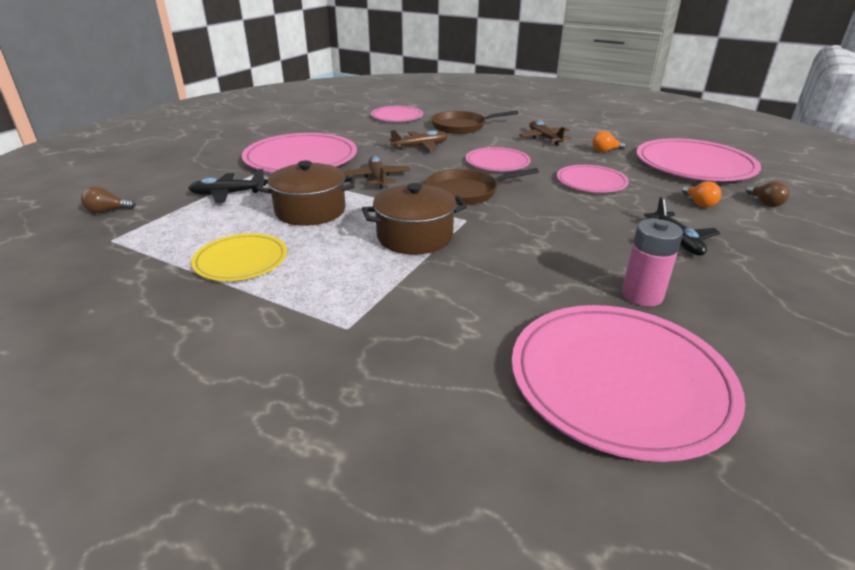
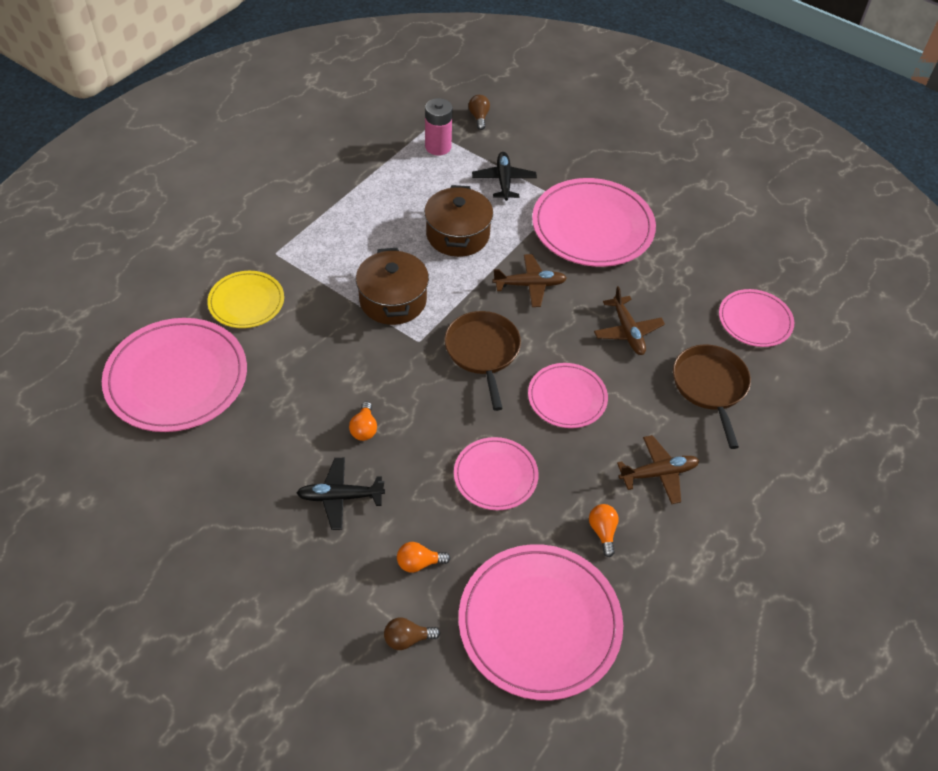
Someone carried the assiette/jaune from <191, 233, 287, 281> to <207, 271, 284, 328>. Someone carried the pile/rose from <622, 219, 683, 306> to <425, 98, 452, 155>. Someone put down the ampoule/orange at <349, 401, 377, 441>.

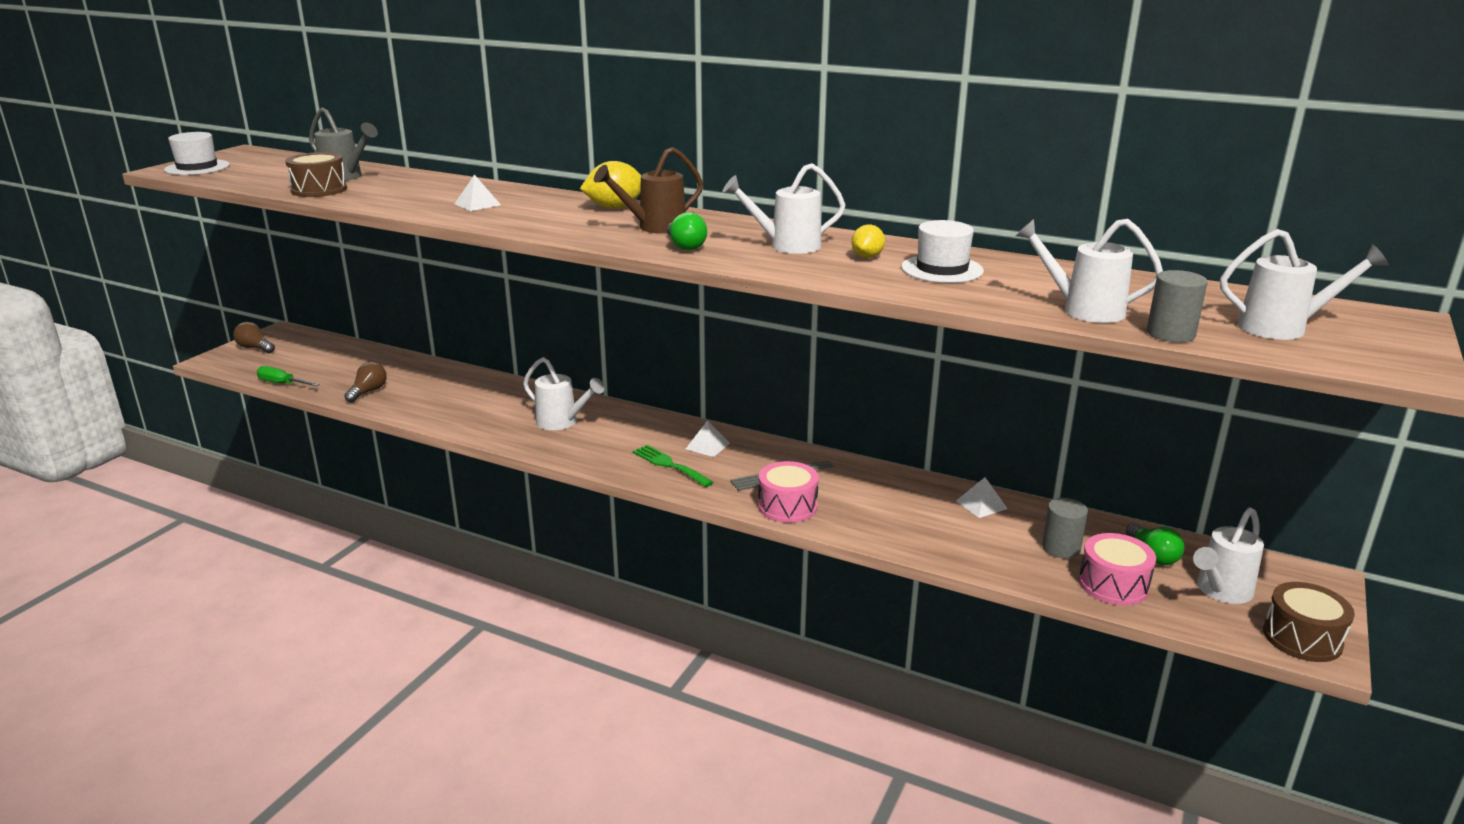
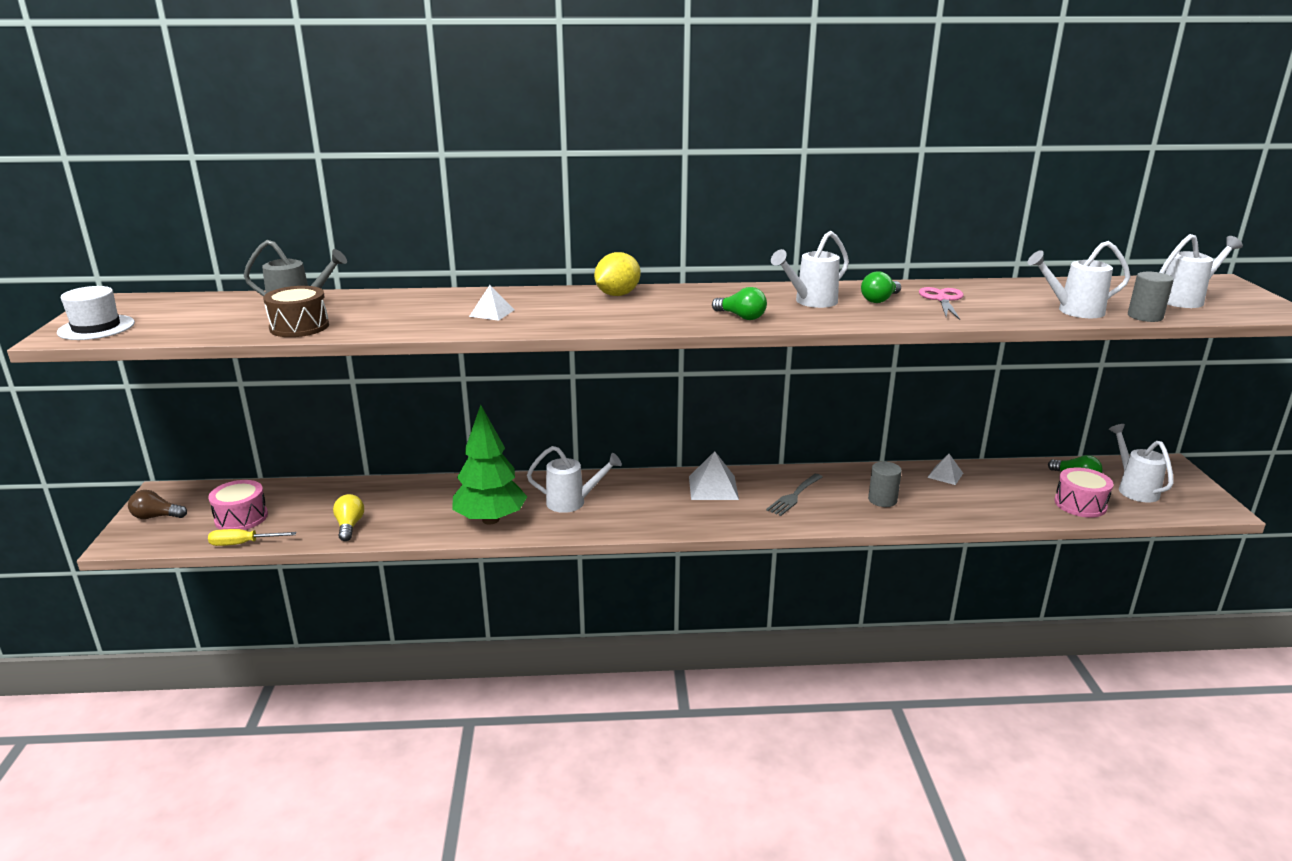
Someone repainted the tournevis/vert at <256, 366, 320, 386>, which became the tournevis/jaune at <208, 529, 297, 546>. Someone repainted the ampoule/marron at <344, 362, 387, 403>, which became the ampoule/jaune at <333, 494, 364, 541>. Someone took away the arrosoir/marron at <594, 147, 703, 234>. Someone took away the fourchette/vert at <633, 445, 713, 487>. Someone scaled the pyramide/blanc at <686, 420, 730, 457> by 1.62. Someone carried the tambour/rose from <758, 461, 819, 523> to <208, 480, 268, 530>. Someone swapped the citron/jaune at <852, 224, 885, 258> for the ampoule/vert at <861, 271, 901, 303>. Someone swapped the chapeau/blanc at <901, 220, 984, 283> for the ciseaux/rose at <919, 287, 964, 320>. Someone carried the cylindre/gris from <1042, 498, 1088, 558> to <868, 461, 902, 507>. Someone rotated the arrosoir/blanc at <1193, 507, 1264, 604> by 150 degrees clockwise. Someone took away the tambour/marron at <1263, 582, 1355, 662>. Someone put down the arbre/vert at <452, 405, 527, 524>.

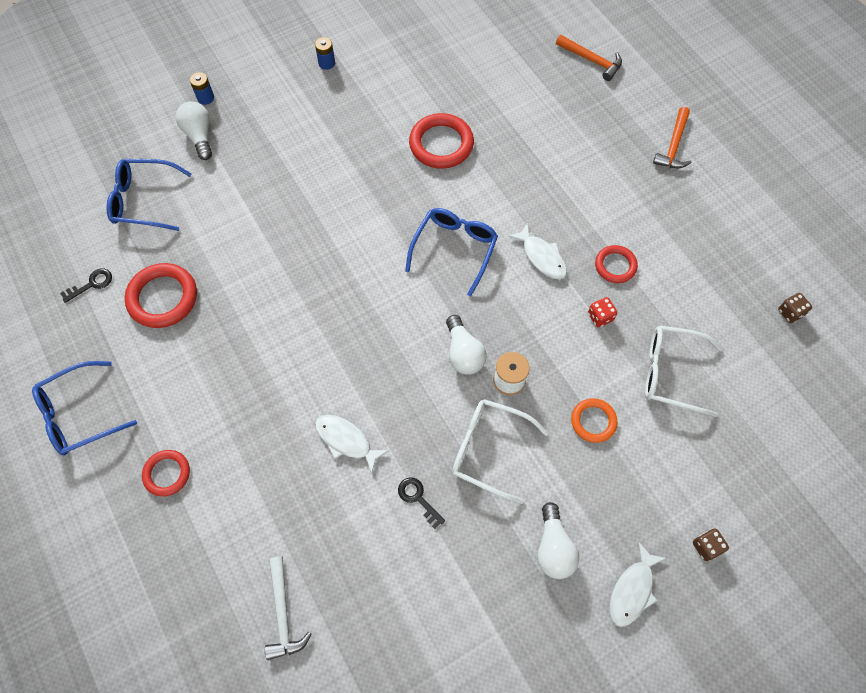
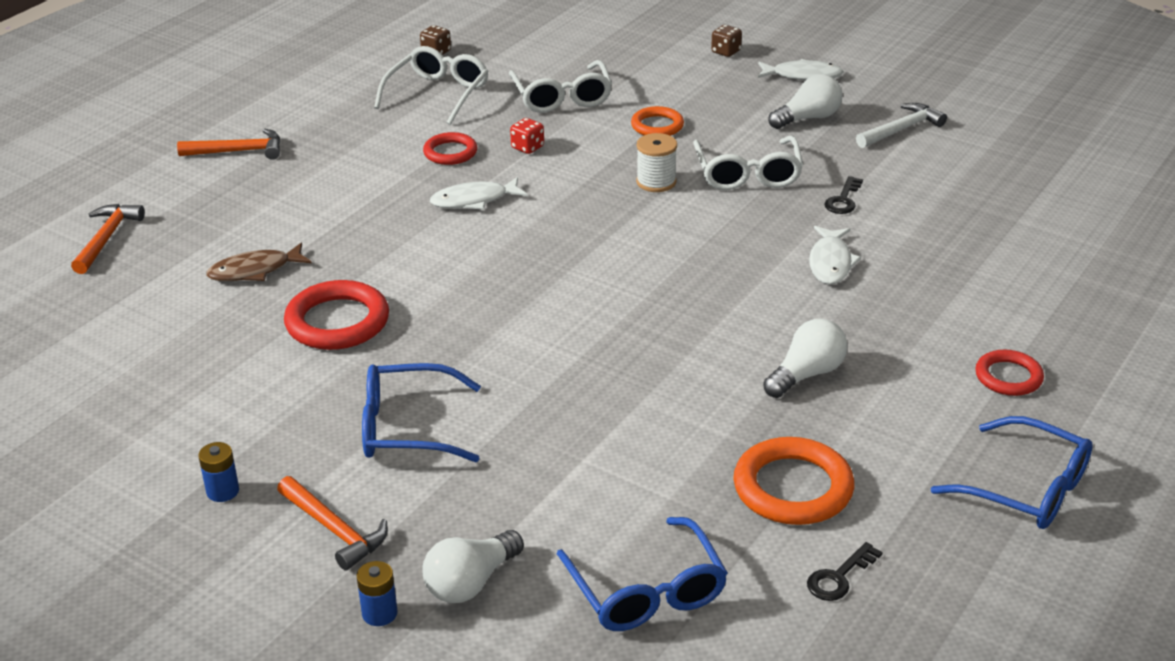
Someone rotated the clé/noir at <60, 268, 112, 303> by 75 degrees counterclockwise. Someone repainted the anneau/rouge at <125, 263, 197, 328>, which became the anneau/orange at <733, 437, 854, 525>. Someone carried the marteau/blanc from <265, 556, 312, 660> to <856, 103, 947, 148>. Someone carried the lunettes/bleu from <405, 208, 498, 296> to <362, 363, 481, 462>. Someone carried the ampoule/blanc from <446, 315, 487, 375> to <763, 319, 847, 398>. Someone rotated the poisson/blanc at <508, 223, 567, 280> by 135 degrees counterclockwise. Someone put down the poisson/marron at <206, 243, 312, 281>. Someone put down the marteau/orange at <277, 476, 388, 571>. Someone put down the lunettes/blanc at <374, 46, 489, 125>.

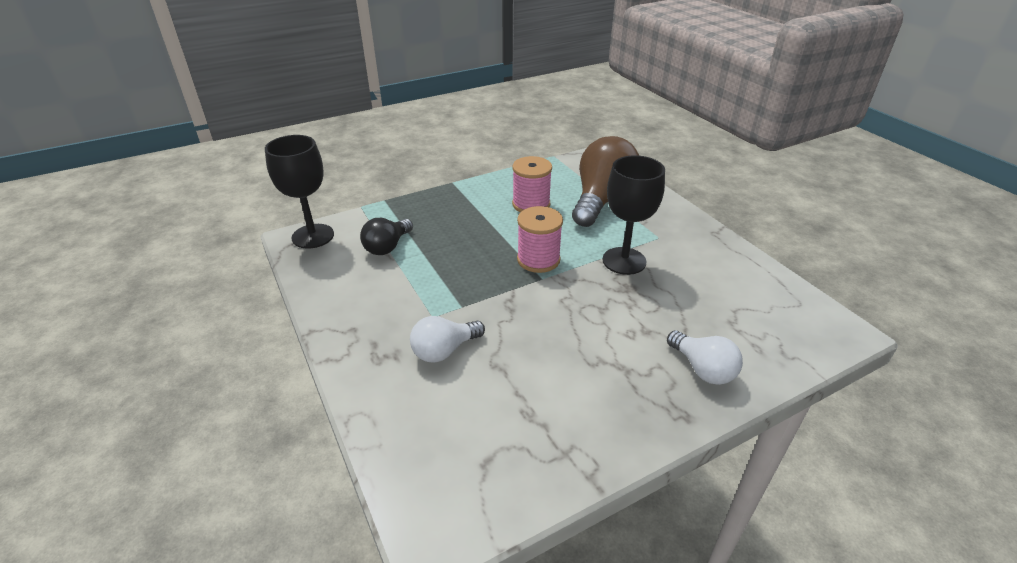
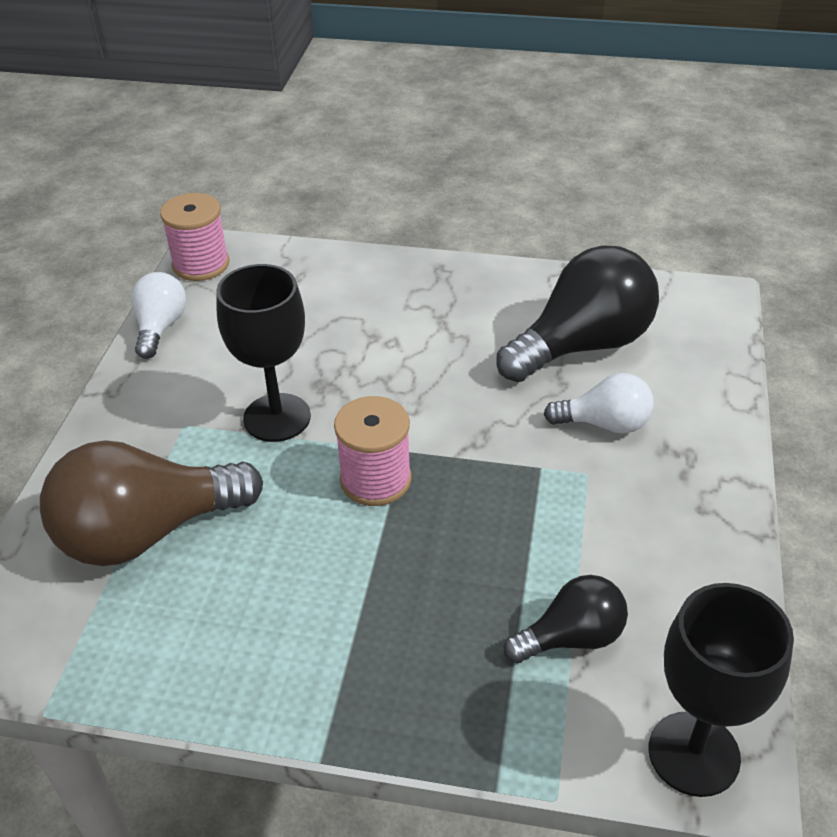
Someone carried the bobine/rose from <512, 156, 552, 212> to <160, 193, 229, 281>. Someone carried the ampoule/blanc from <667, 330, 743, 385> to <131, 272, 186, 359>. Someone put down the ampoule/noir at <496, 245, 659, 382>.

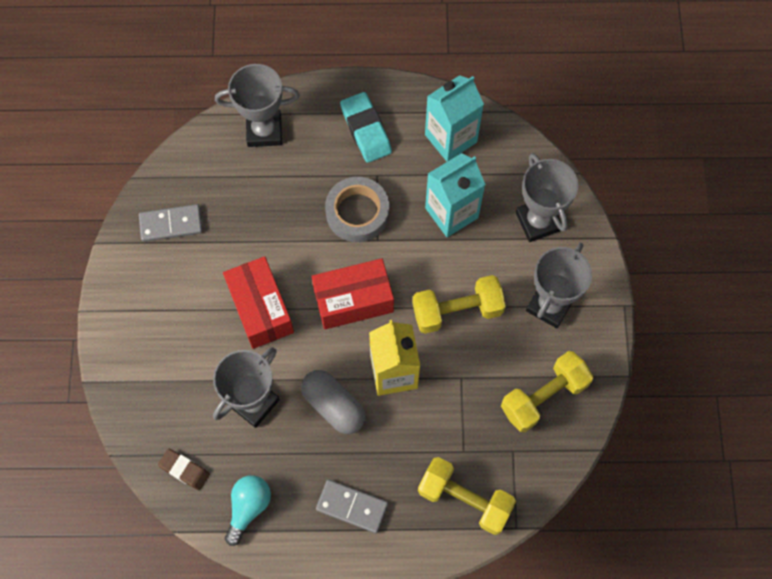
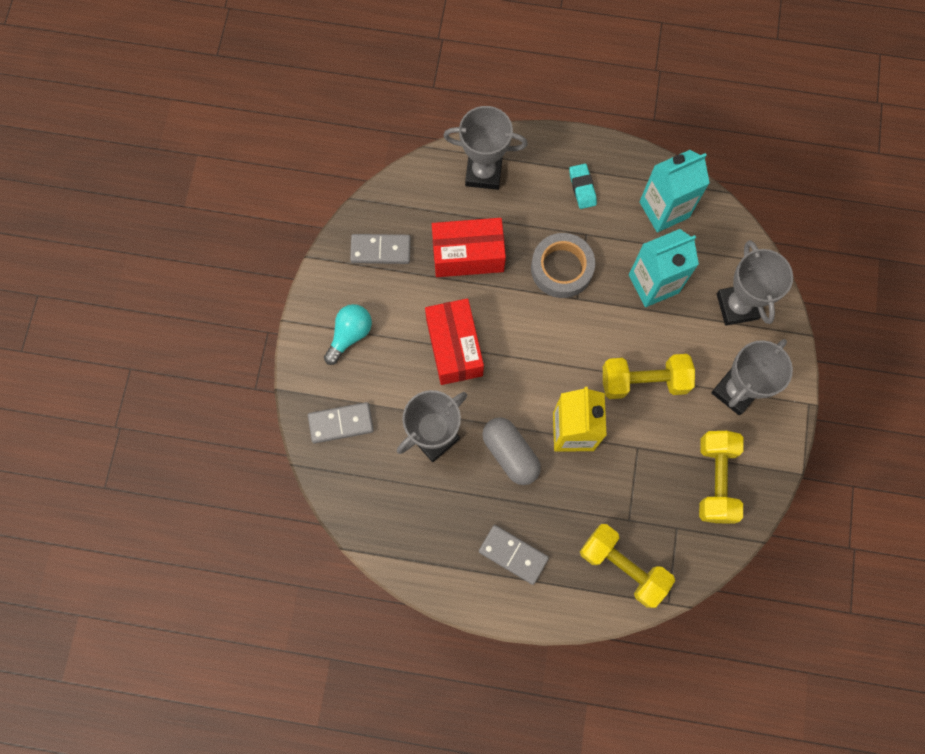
Someone took away the gomme/marron at <158, 449, 210, 490>. Someone carried the ampoule/turquoise from <225, 475, 271, 546> to <324, 304, 372, 365>. Someone carried the boîte/rouge from <311, 258, 394, 330> to <432, 218, 506, 277>. Someone scaled the gomme/turquoise at <340, 92, 392, 163> by 0.64. Someone rotated the haltère/jaune at <501, 351, 593, 432> by 60 degrees counterclockwise. Someone put down the domino/gris at <308, 402, 374, 444>.

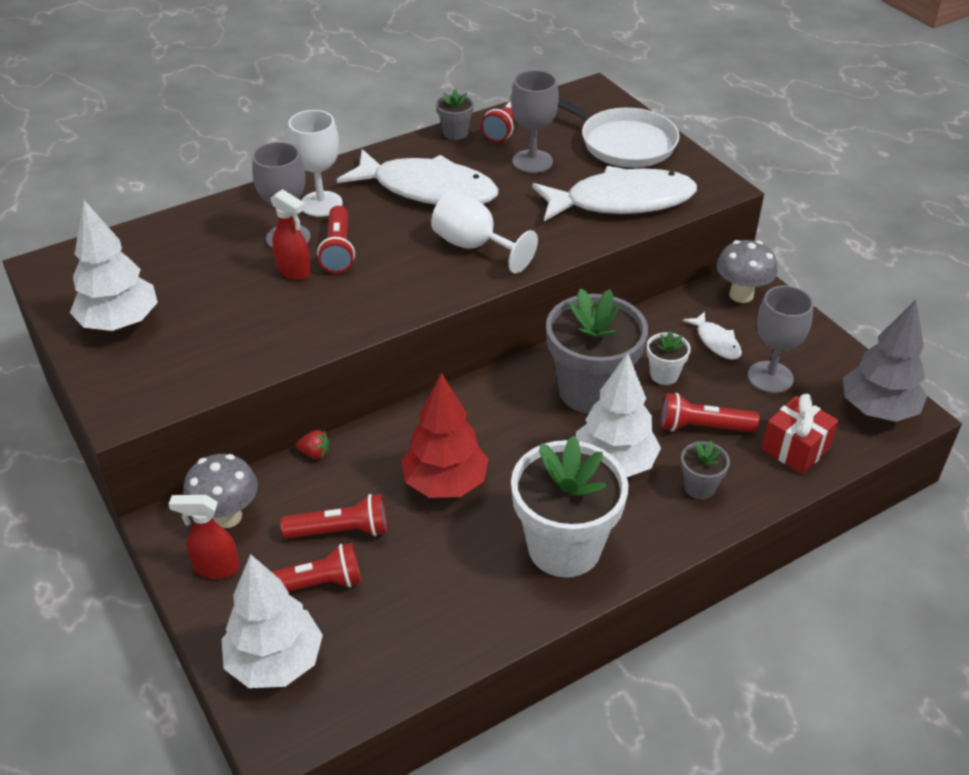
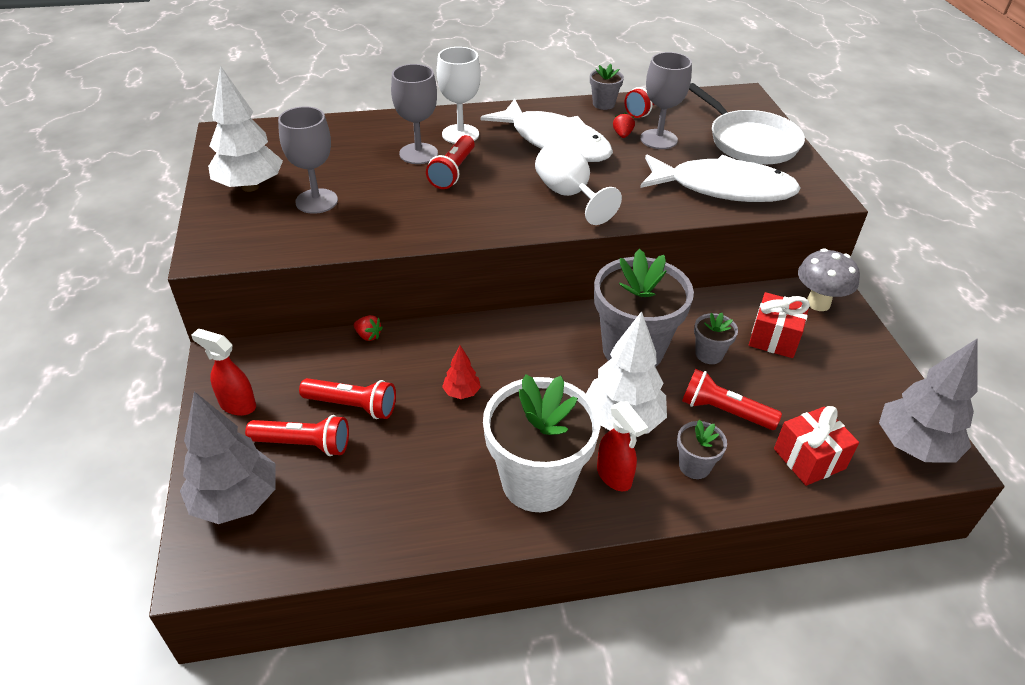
Someone took away the champignon/gris at <183, 454, 258, 528>. Someone repainted the arbre/blanc at <222, 554, 323, 688>, which became the arbre/gris at <180, 391, 276, 524>. Someone carried the vaporisateur/rouge from <270, 189, 311, 280> to <597, 402, 648, 491>. Someone scaled the arbre/rouge at <401, 372, 489, 498> by 0.47. Someone repainted the pot de fleurs/blanc at <646, 331, 691, 385>, which became the pot de fleurs/gris at <694, 313, 738, 364>. Someone swapped the poisson/blanc at <683, 311, 742, 360> for the cadeau/rouge at <749, 292, 810, 358>. Someone carried the verre à pied/gris from <748, 286, 814, 393> to <278, 106, 338, 214>. Someone put down the fraise/rouge at <613, 112, 635, 138>.

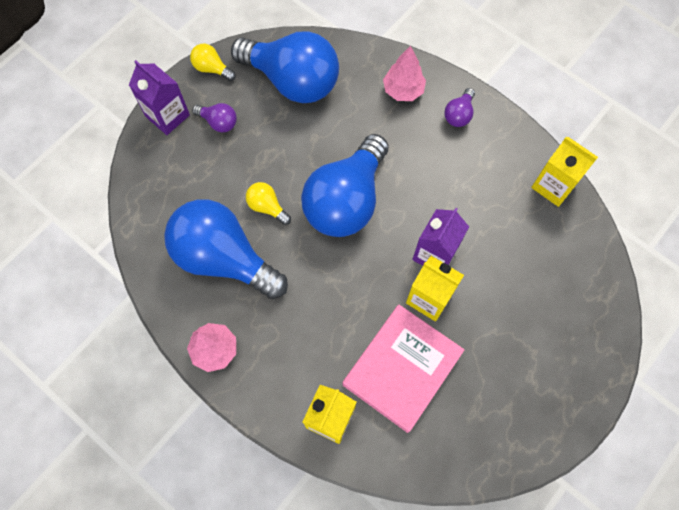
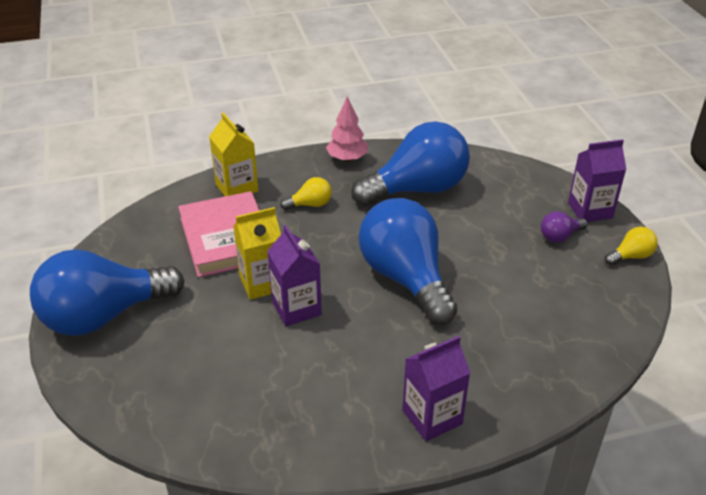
Someone carried the ampoule/bleu from <231, 31, 339, 103> to <30, 249, 184, 336>. Someone carried the ampoule/jaune from <246, 182, 291, 225> to <280, 177, 332, 210>. Someone took away the arbre/rose at <383, 46, 426, 101>. Someone swapped the ampoule/violet at <445, 88, 475, 127> for the brique de lait/violet at <403, 336, 470, 441>. Someone took away the brique de lait/jaune at <531, 137, 598, 207>.

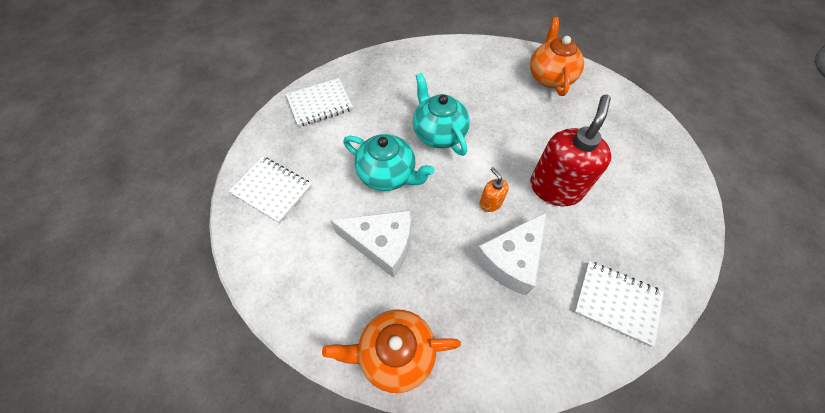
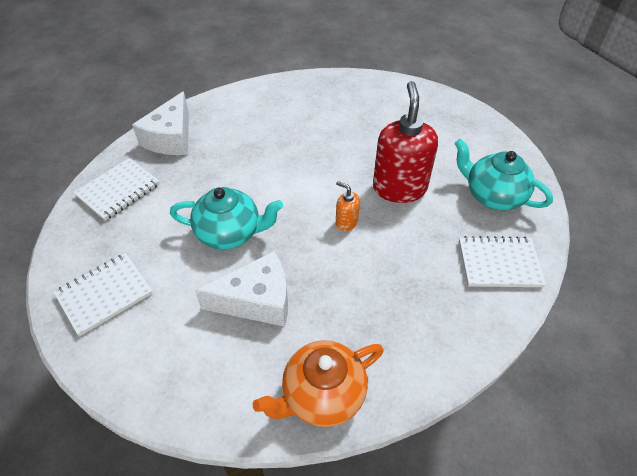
Someone rotated the carnet/blanc at <229, 157, 312, 223> by 45 degrees counterclockwise. Someone carried the théière/turquoise from <413, 73, 470, 156> to <455, 139, 553, 211>. Someone carried the fromage/blanc from <474, 212, 546, 296> to <132, 91, 189, 155>. Someone took away the théière/orange at <530, 17, 584, 96>.

